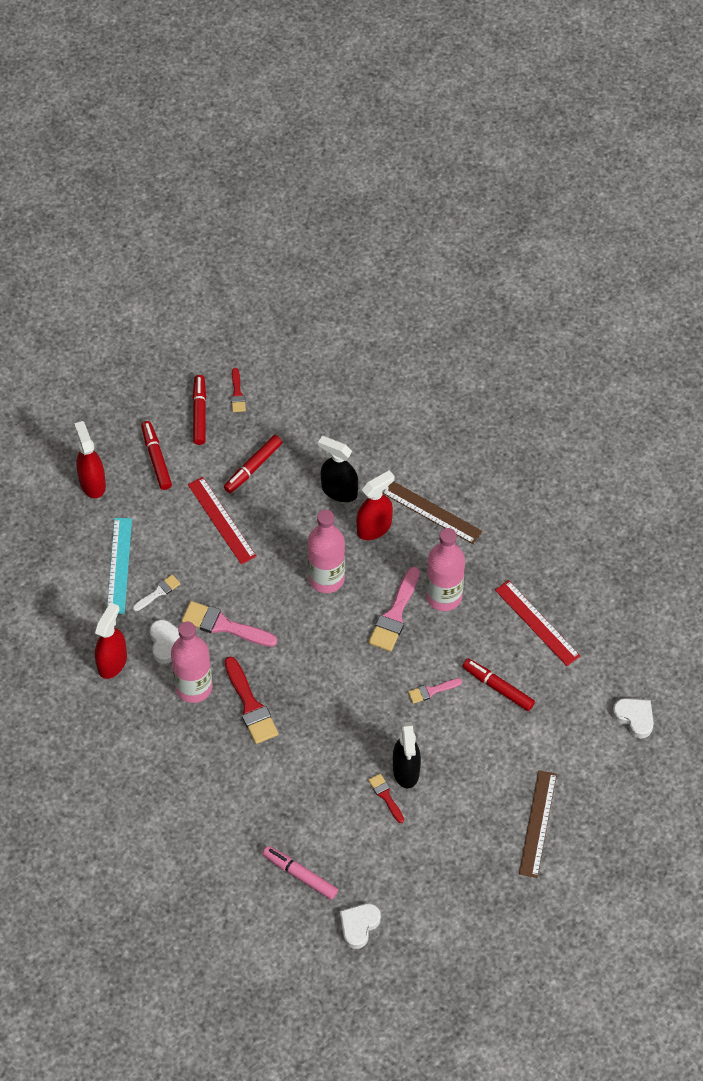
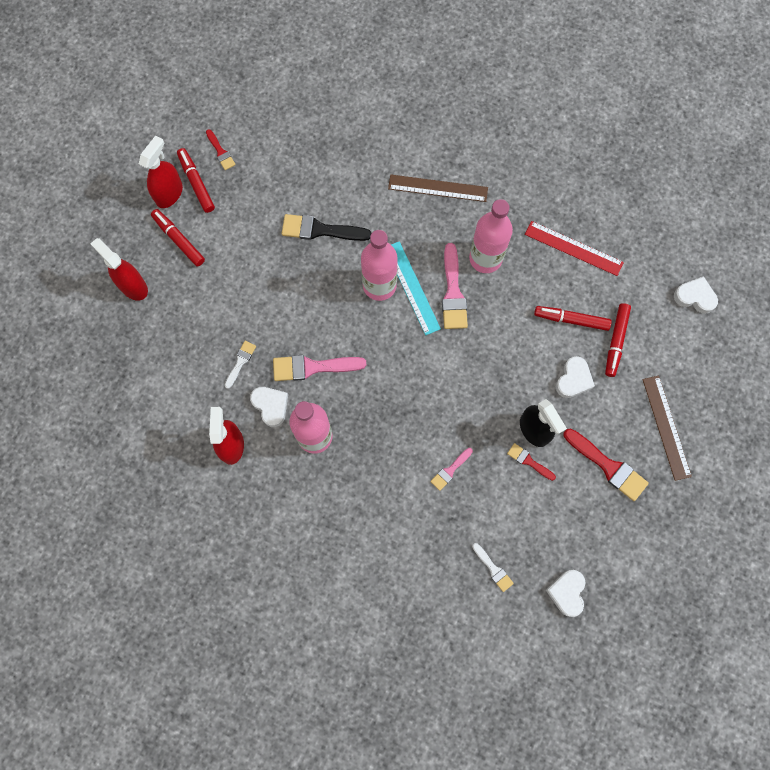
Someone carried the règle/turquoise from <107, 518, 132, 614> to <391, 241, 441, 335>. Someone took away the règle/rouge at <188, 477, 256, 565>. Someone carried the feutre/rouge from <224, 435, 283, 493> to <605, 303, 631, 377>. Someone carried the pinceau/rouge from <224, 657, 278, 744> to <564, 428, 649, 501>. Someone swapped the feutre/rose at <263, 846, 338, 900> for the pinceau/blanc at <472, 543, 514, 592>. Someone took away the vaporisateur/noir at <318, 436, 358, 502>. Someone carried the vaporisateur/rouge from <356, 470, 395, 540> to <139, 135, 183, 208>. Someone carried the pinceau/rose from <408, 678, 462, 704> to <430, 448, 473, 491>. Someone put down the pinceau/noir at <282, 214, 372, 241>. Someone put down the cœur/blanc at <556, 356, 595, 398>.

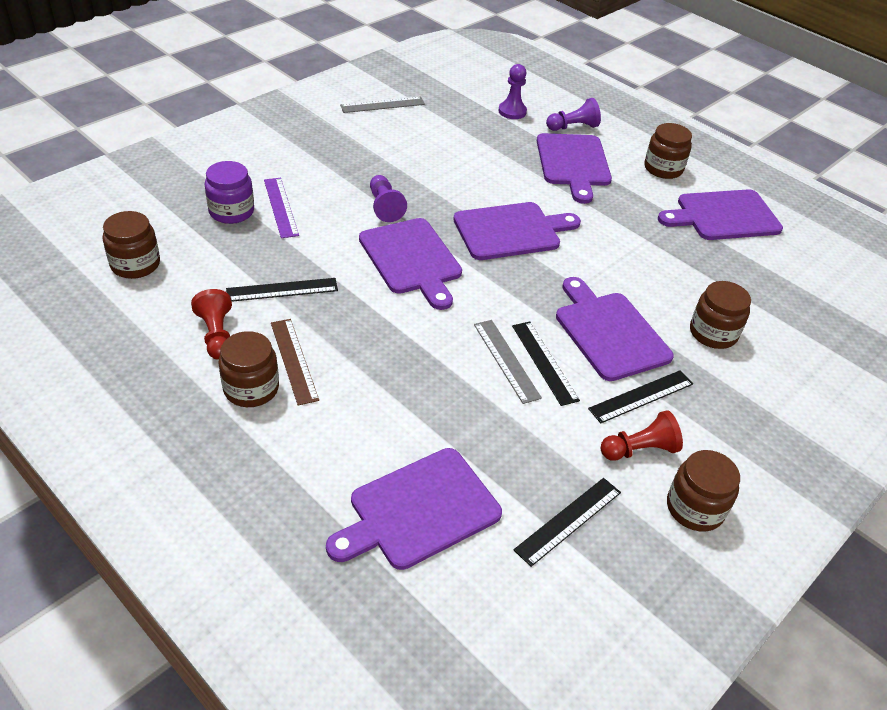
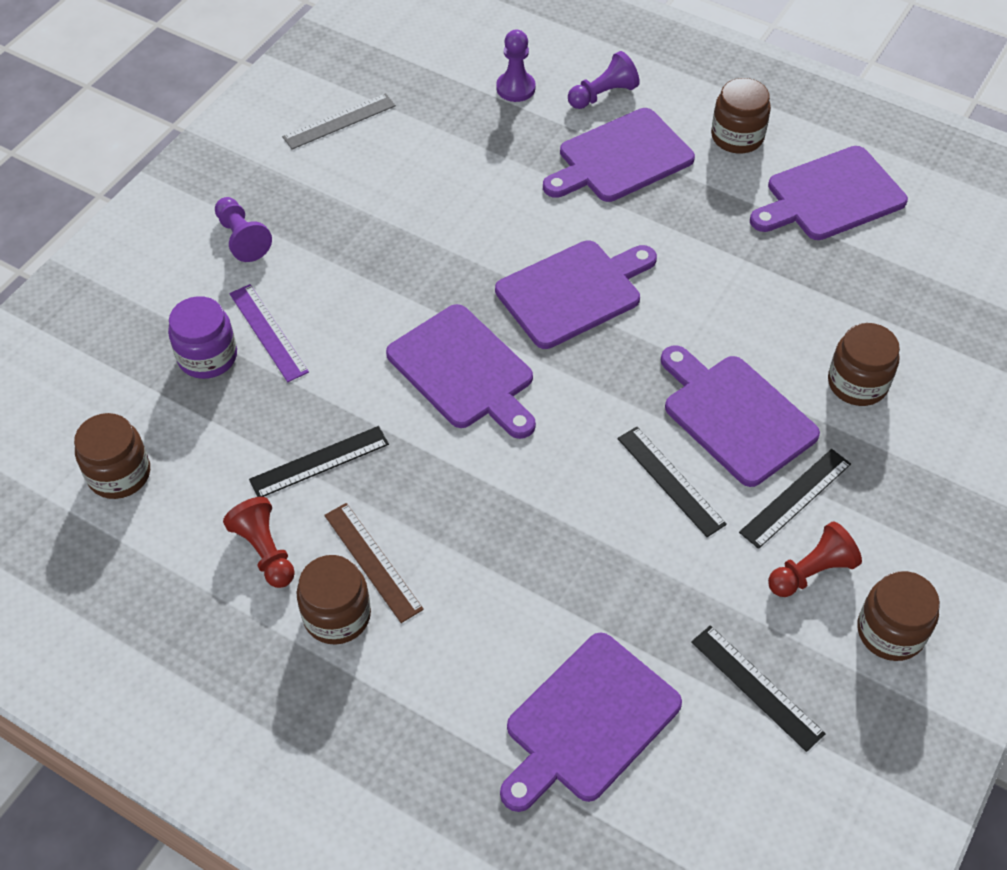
Someone carried the pion/violet from <370, 175, 407, 222> to <215, 197, 272, 262>. Someone took away the règle/gris at <474, 320, 542, 404>. Someone rotated the règle/noir at <514, 478, 621, 567> by 75 degrees counterclockwise. Someone rotated the planche à découper/violet at <537, 133, 612, 204> by 75 degrees clockwise.

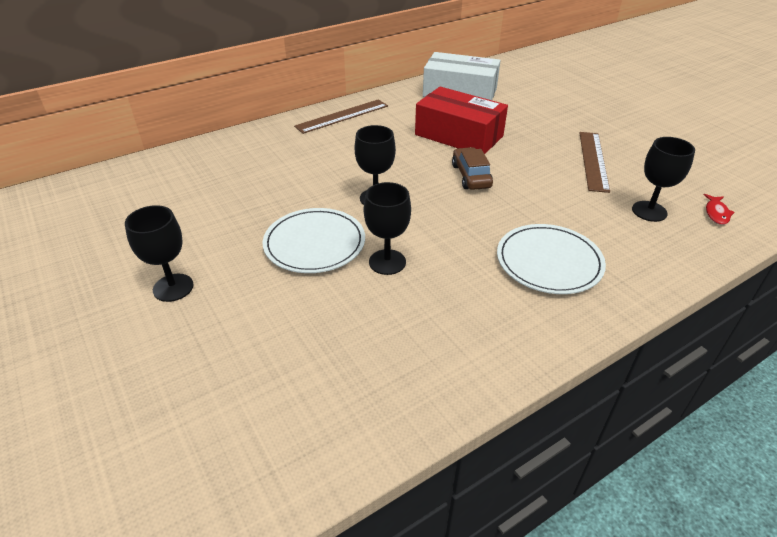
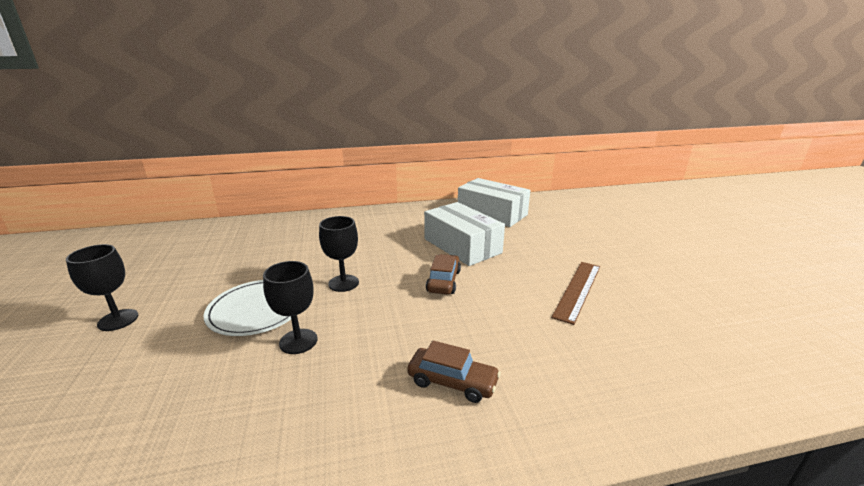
Someone took away the règle/marron at <294, 99, 388, 134>. Someone repainted the boîte/rouge at <415, 87, 508, 154>, which became the boîte/blanc at <424, 202, 505, 266>. Someone swapped the assiette/blanc at <497, 224, 606, 294> for the voiture/marron at <407, 341, 501, 403>. Someone took away the verre à pied/noir at <632, 137, 695, 222>. Someone took away the poisson/rouge at <703, 194, 735, 225>.

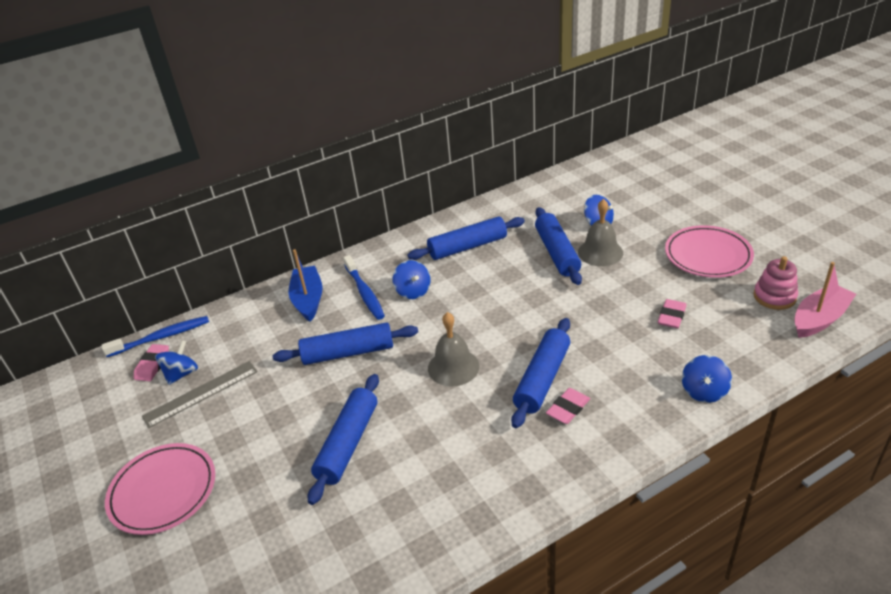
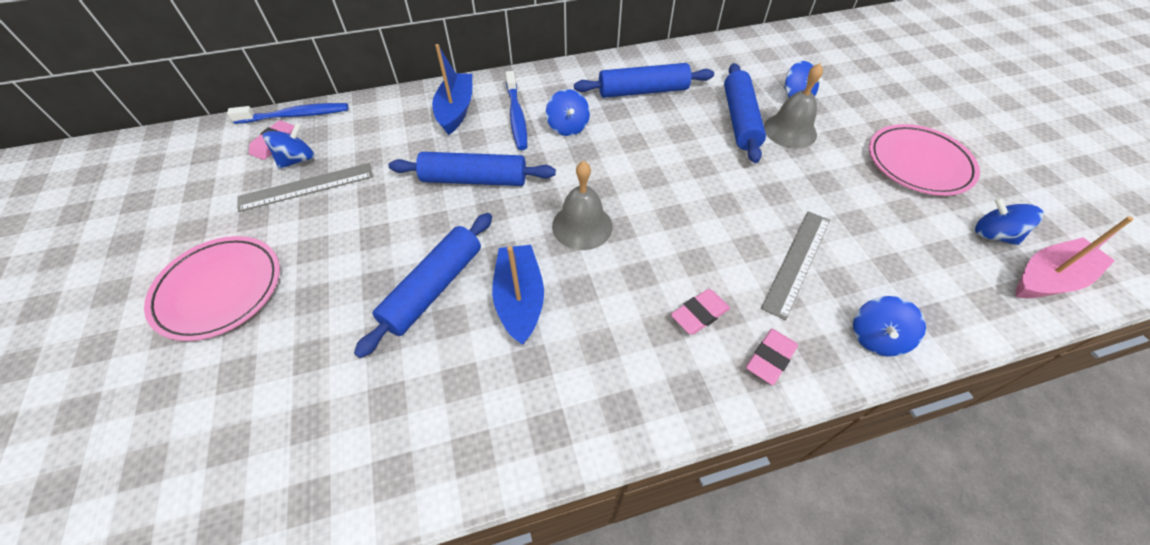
Someone took away the rouleau à pâtisserie/bleu at <511, 318, 570, 428>. Someone carried the gomme/rose from <658, 299, 687, 328> to <746, 329, 798, 385>. Someone swapped the jouet à empiler/rose at <753, 256, 798, 310> for the toupie/bleu at <975, 197, 1044, 245>. Someone put down the bateau/bleu at <492, 245, 544, 345>. Someone put down the règle/gris at <761, 211, 830, 320>.

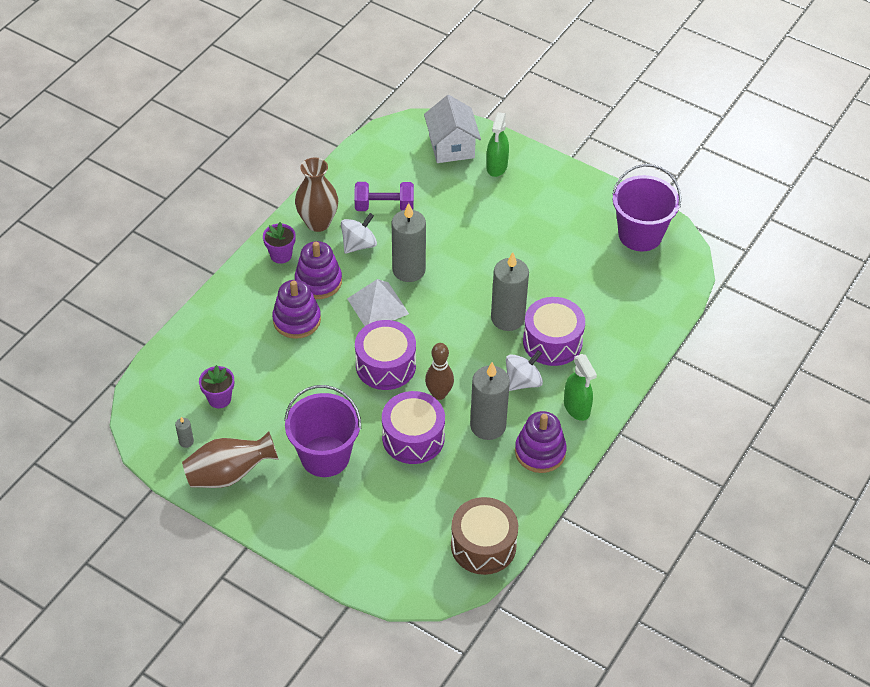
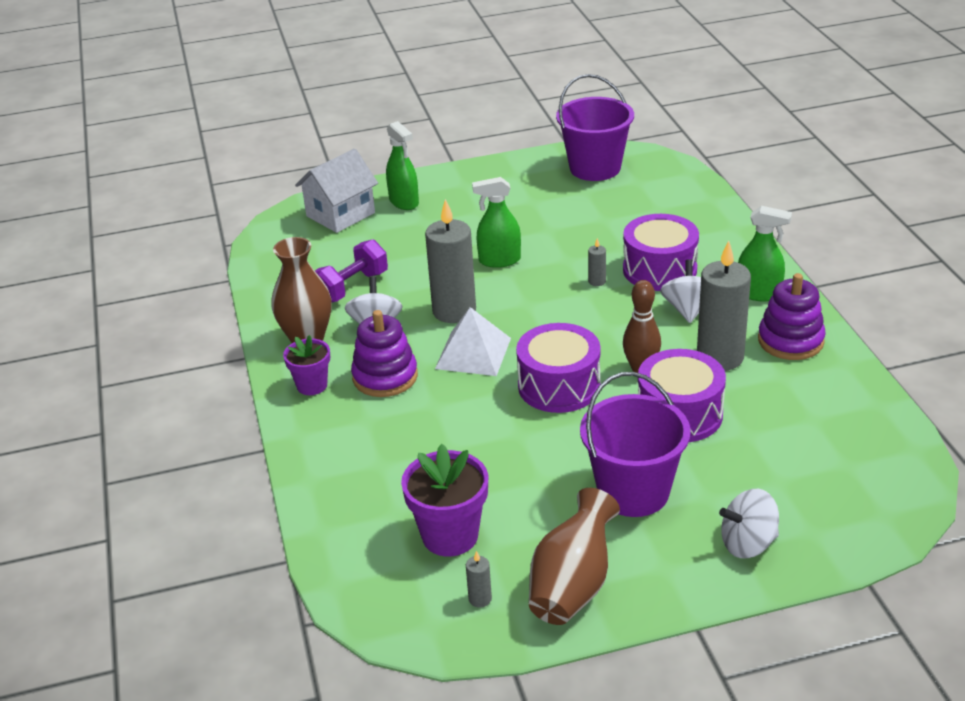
Someone scaled the pot de fleurs/violet at <199, 365, 234, 408> by 1.59. Someone took away the jouet à empiler/violet at <272, 280, 321, 339>. Someone rotated the maison/blanc at <424, 95, 481, 163> by 75 degrees counterclockwise. Someone took away the tambour/marron at <451, 497, 518, 575>. Someone scaled the bougie/gris at <491, 252, 529, 331> by 0.41. Someone put down the vaporisateur/vert at <472, 177, 521, 268>. Someone put down the toupie/blanc at <719, 489, 779, 558>.

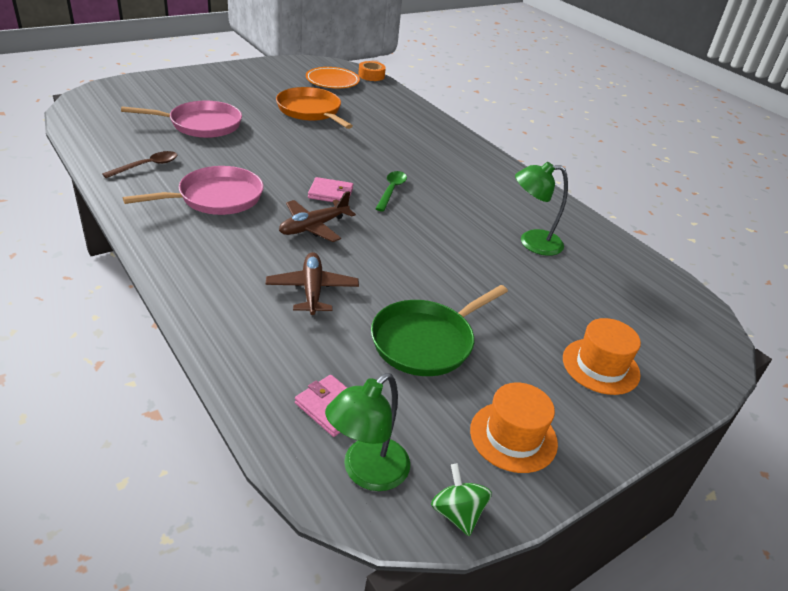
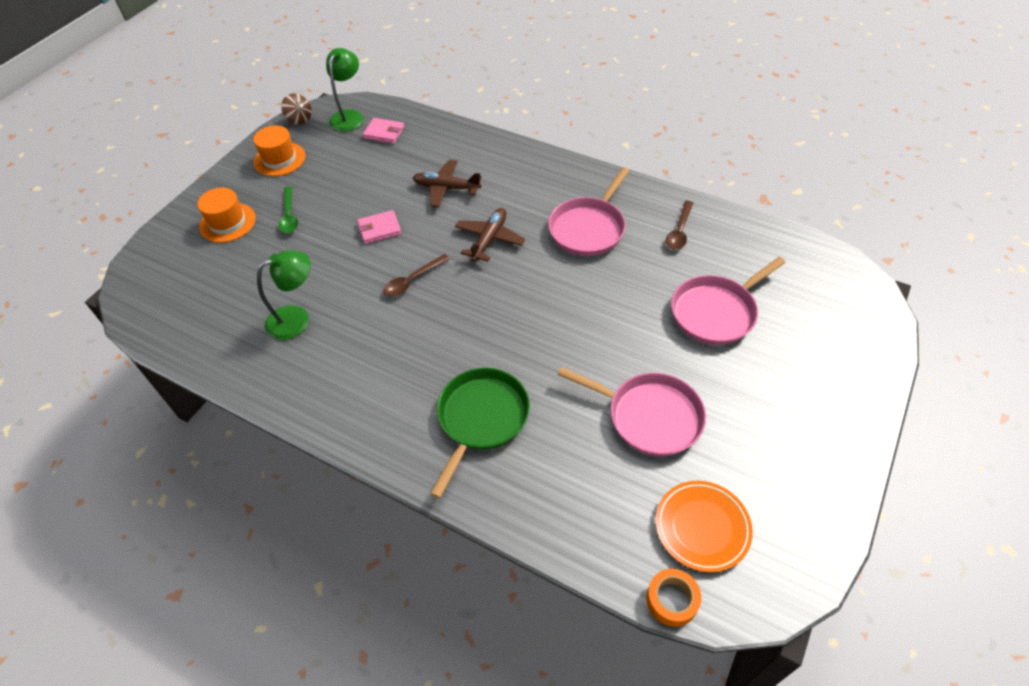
Someone rotated the avion/marron at <266, 252, 359, 315> by 135 degrees clockwise. Someone repainted the poêle/orange at <276, 87, 353, 129>, which became the poêle/rose at <558, 367, 706, 456>. Someone carried the portefeuille/rose from <308, 177, 353, 202> to <357, 210, 402, 244>. Someone carried the poêle/vert from <371, 285, 508, 376> to <430, 368, 530, 499>. Someone carried the cuillère/vert from <375, 171, 407, 211> to <278, 186, 298, 234>. Someone repainted the toupie/vert at <431, 463, 492, 536>, which became the toupie/marron at <281, 93, 312, 125>. Someone put down the cuillère/marron at <384, 254, 450, 296>.

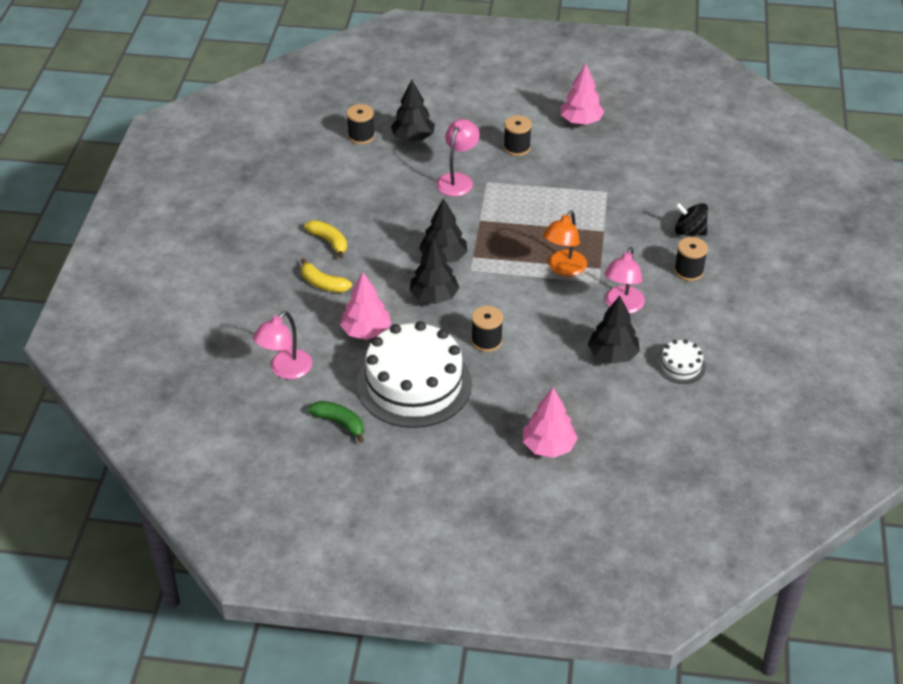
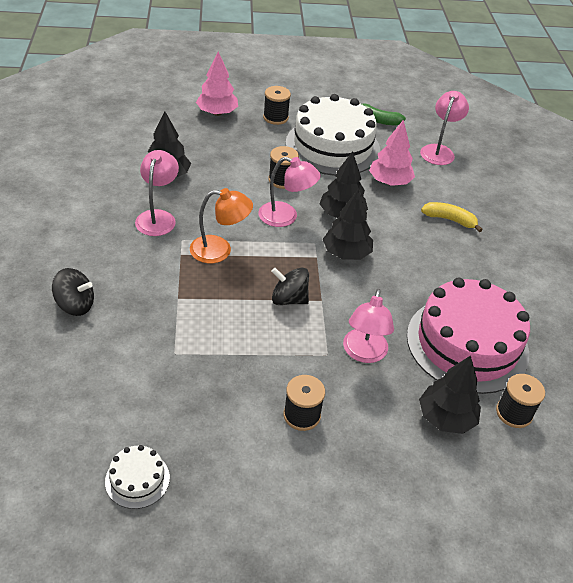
Someone took away the banane/jaune at <304, 220, 347, 259>. Someone rotated the lampe/orange at <543, 210, 587, 276> by 75 degrees clockwise. Someone took away the arbre/rose at <561, 63, 604, 125>. Someone carried the gâteau/blanc from <656, 340, 706, 384> to <105, 445, 170, 509>. Someone carried the bobine/noir from <674, 237, 708, 281> to <263, 86, 291, 125>. Someone put down the lampe/rose at <258, 157, 321, 227>. Someone put down the toupie/noir at <271, 268, 309, 305>. Someone put down the gâteau/rose at <407, 278, 530, 394>.

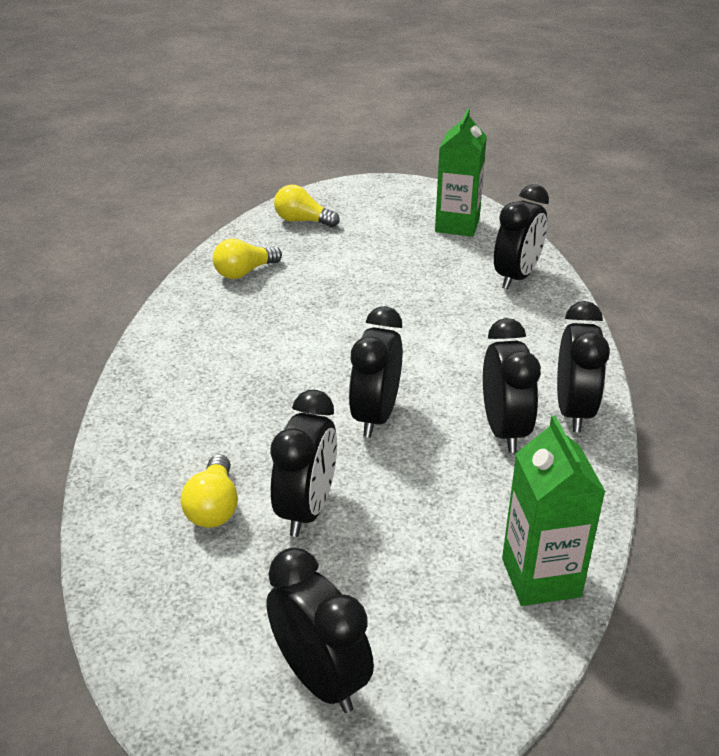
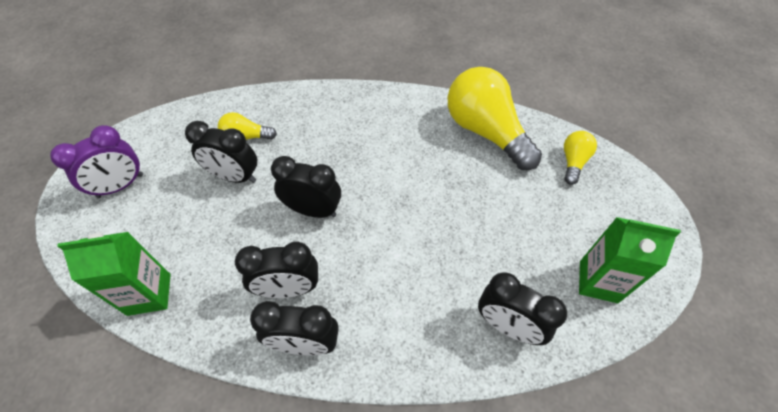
Someone scaled the ampoule/jaune at <213, 238, 282, 279> by 2.10. Someone repainted the réveil/noir at <266, 548, 374, 713>, which became the réveil/violet at <50, 125, 143, 198>.

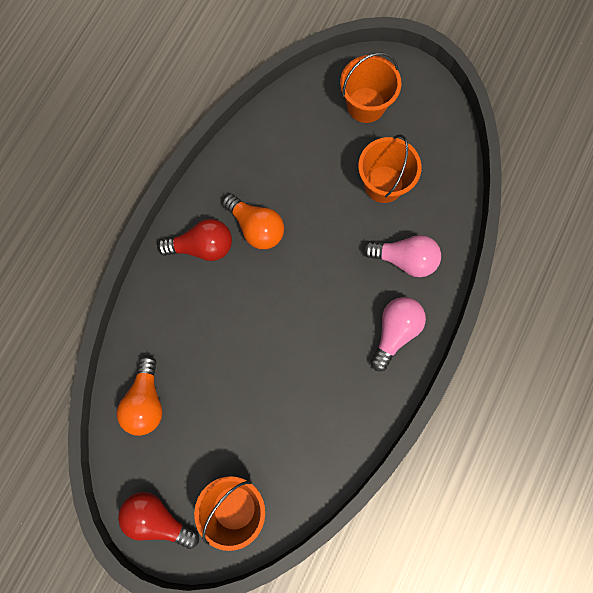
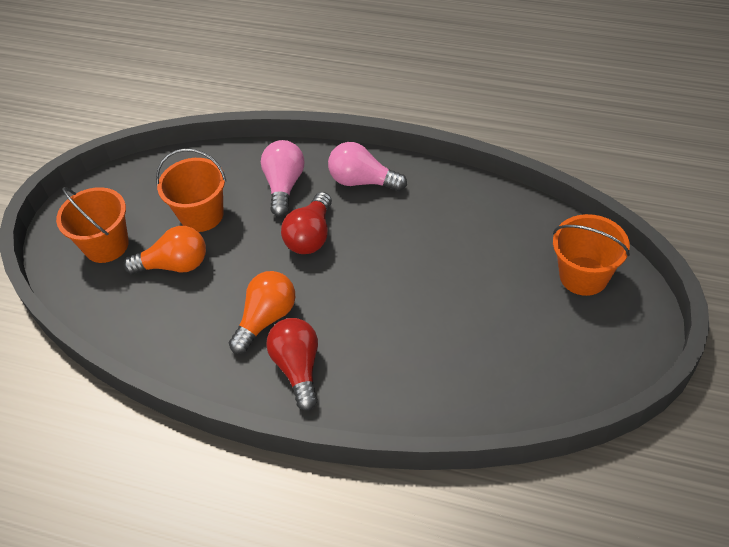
Someone carried the ampoule/orange from <116, 355, 162, 436> to <123, 226, 206, 274>. Someone carried the ampoule/rouge from <118, 492, 199, 549> to <281, 192, 332, 254>.

